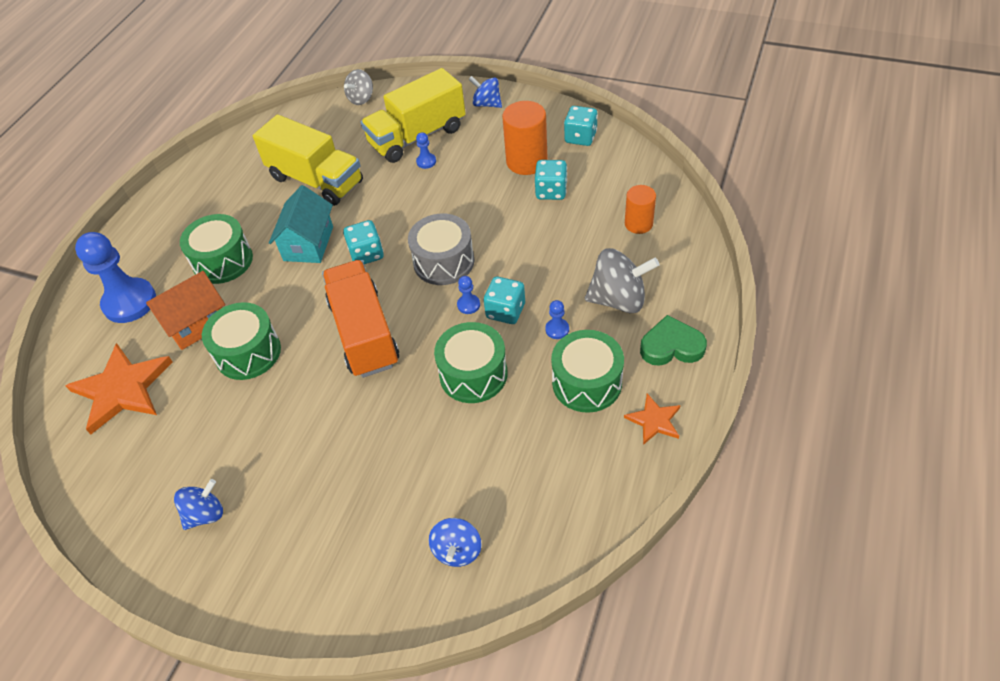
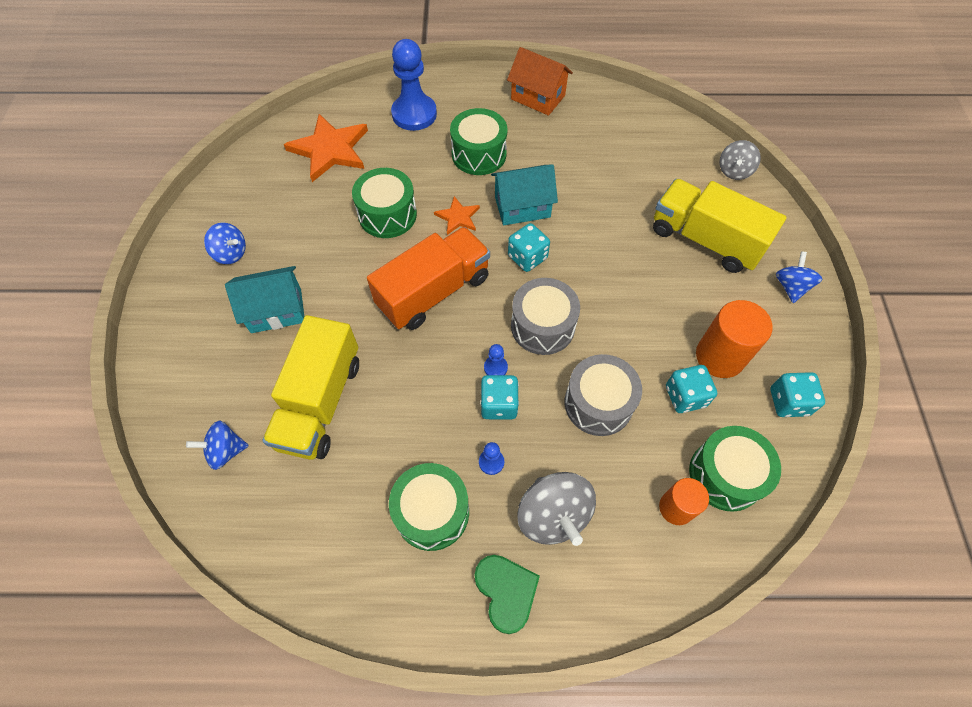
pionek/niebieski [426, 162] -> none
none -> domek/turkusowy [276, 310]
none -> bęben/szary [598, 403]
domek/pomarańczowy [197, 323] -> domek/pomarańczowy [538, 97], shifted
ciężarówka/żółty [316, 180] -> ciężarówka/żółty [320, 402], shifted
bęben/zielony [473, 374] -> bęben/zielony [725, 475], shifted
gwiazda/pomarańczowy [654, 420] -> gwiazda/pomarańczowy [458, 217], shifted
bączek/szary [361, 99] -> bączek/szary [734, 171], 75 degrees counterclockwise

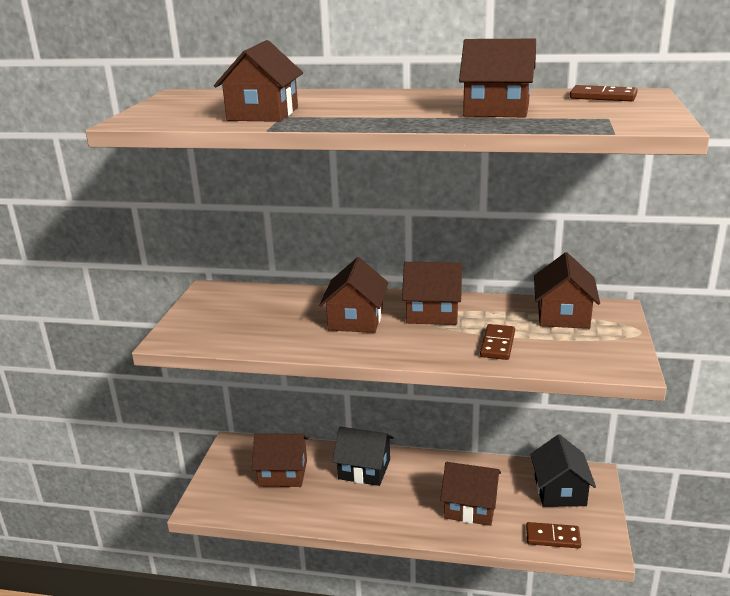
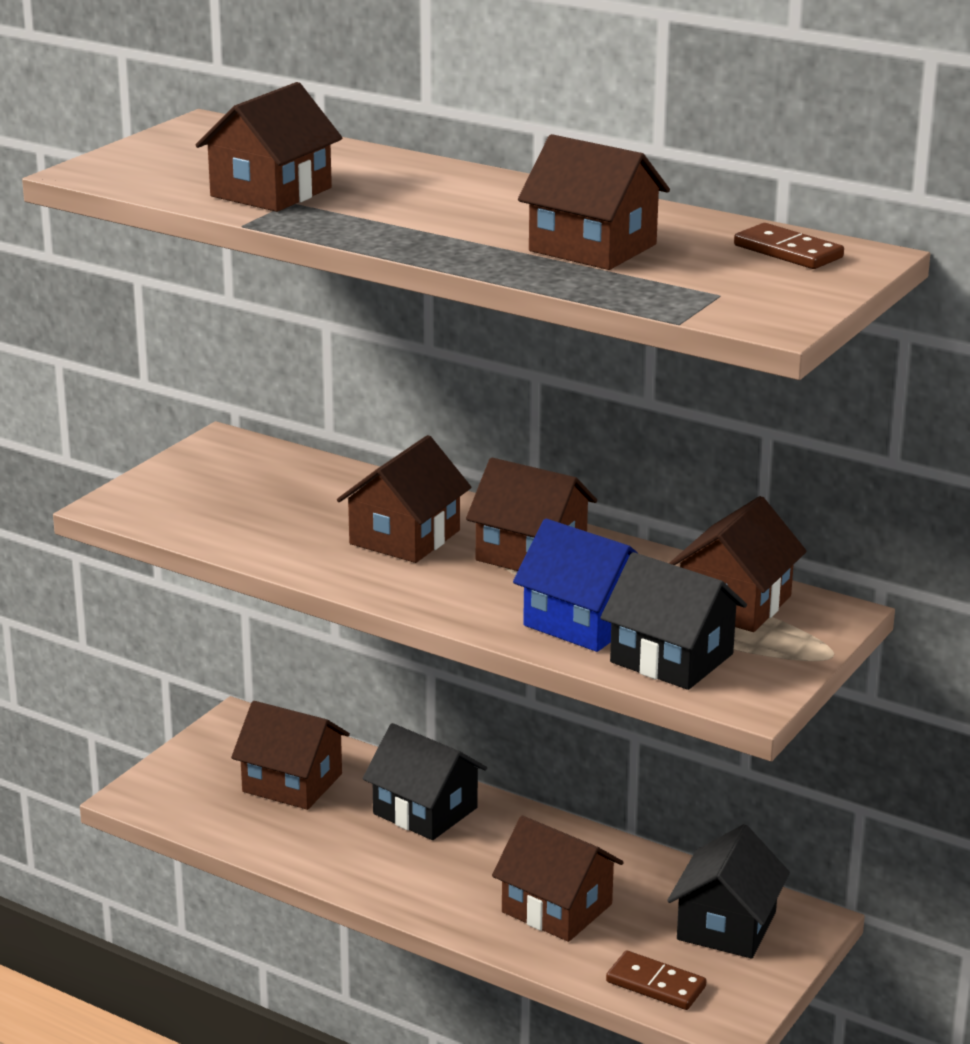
none -> domek/czarny [672, 658]
kostka domina/brązowy [497, 344] -> domek/niebieski [583, 622]

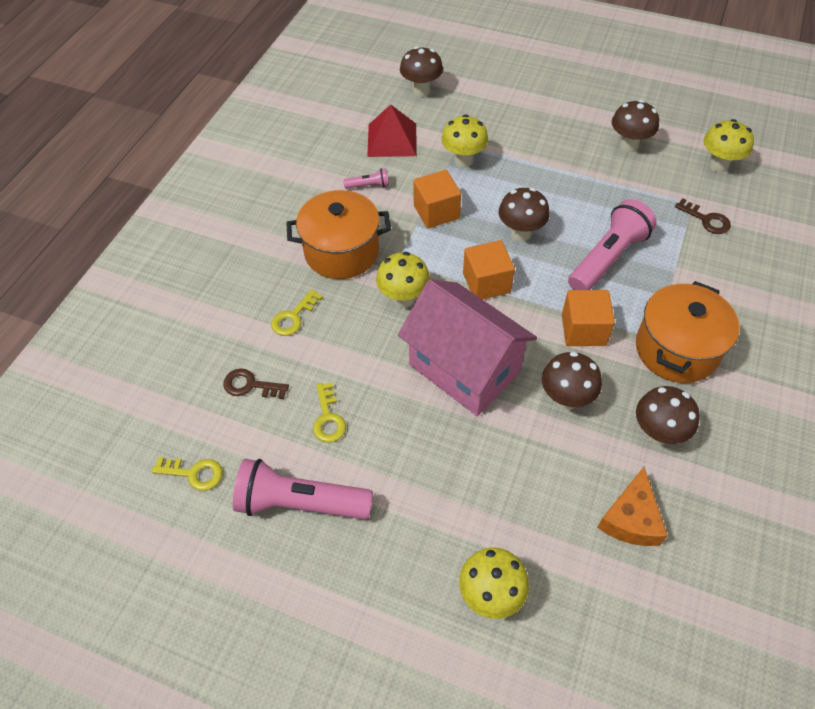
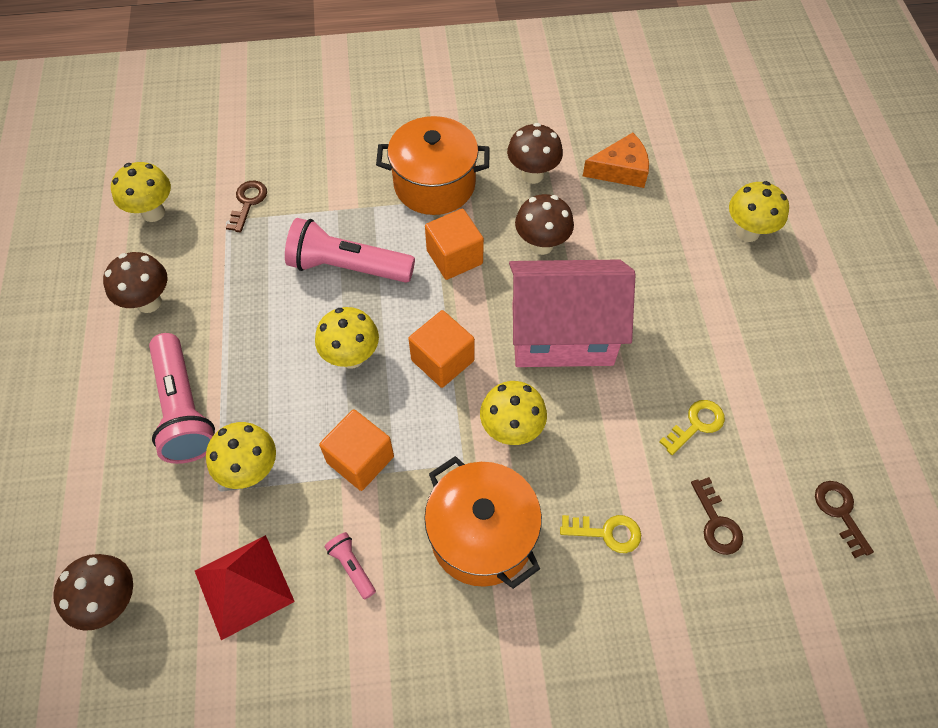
latarka/różowy [300, 503] -> latarka/różowy [184, 409], shifted
klucz/żółty [194, 473] -> klucz/brązowy [839, 512]
grzyb/brązowy [520, 233] -> grzyb/żółty [351, 357]
domek/różowy [464, 369] -> domek/różowy [562, 334], 75 degrees clockwise

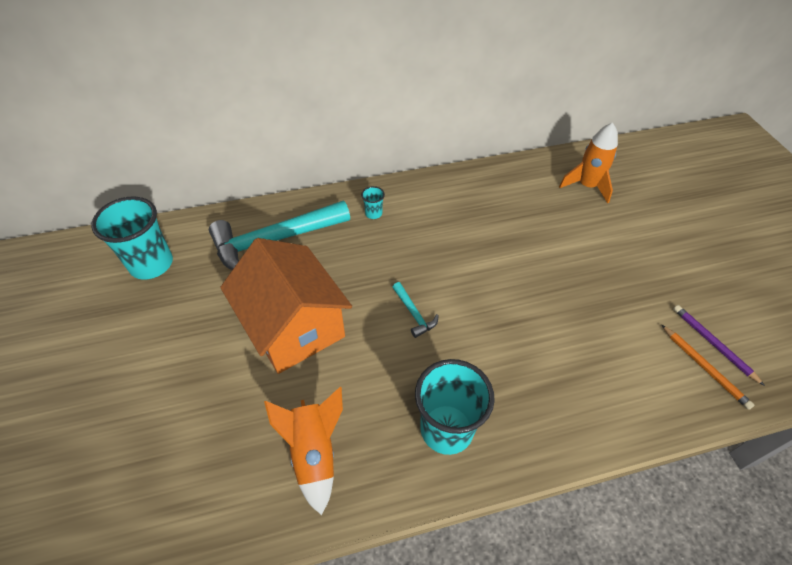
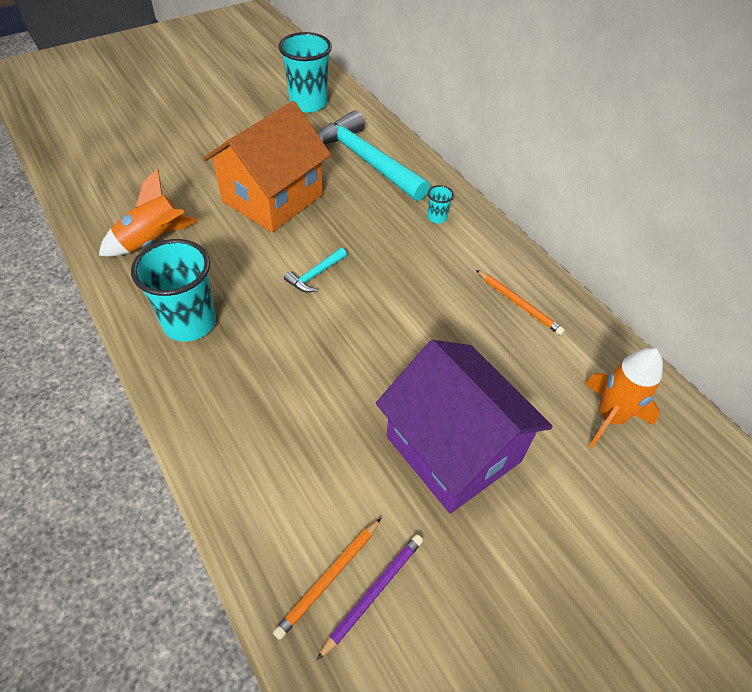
none -> domek/fioletowy [453, 449]
none -> ołówek/pomarańczowy [518, 304]

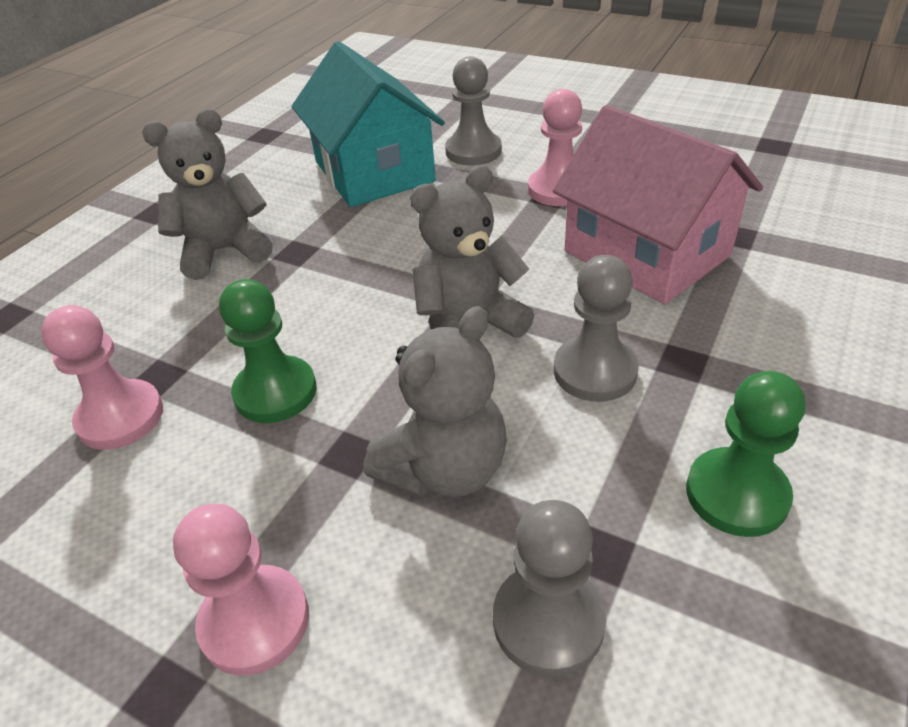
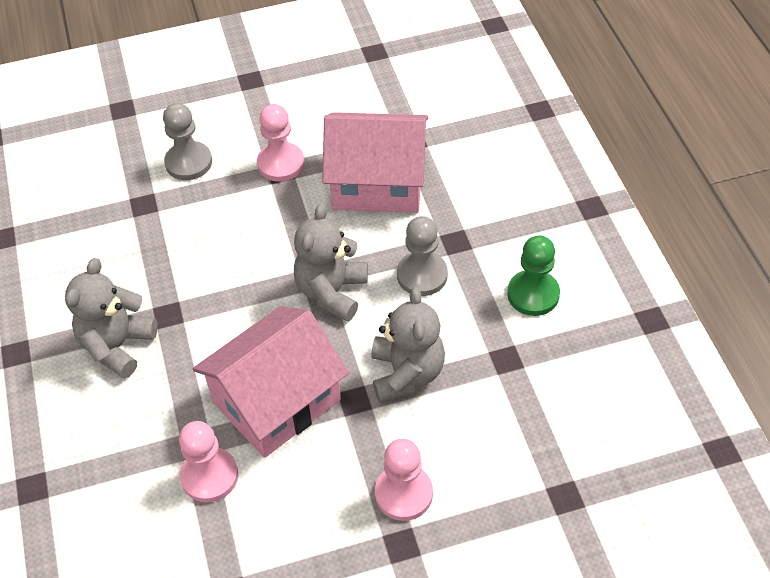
domek/turkusowy [374, 171] -> none
pionek/szary [548, 621] -> none
pionek/zielony [275, 392] -> domek/różowy [276, 401]

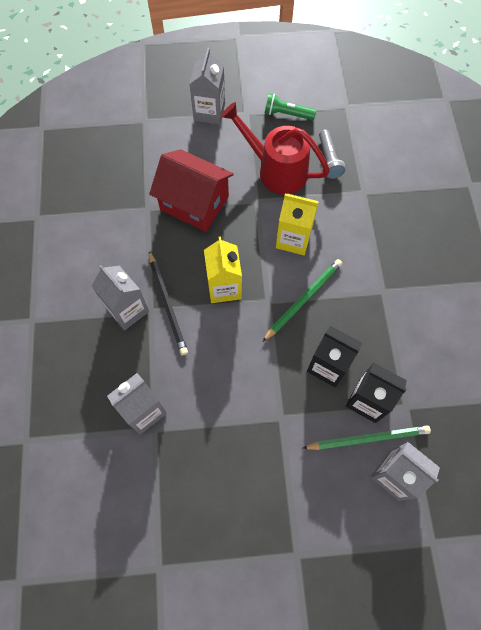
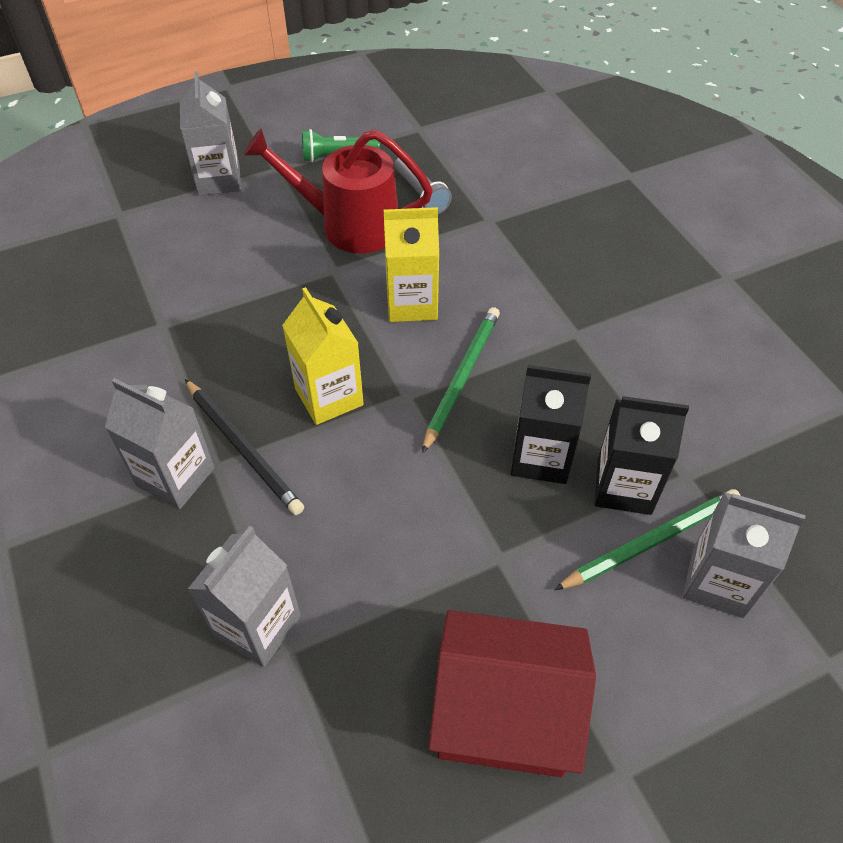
domek/czerwony [194, 203] -> domek/czerwony [504, 712], shifted

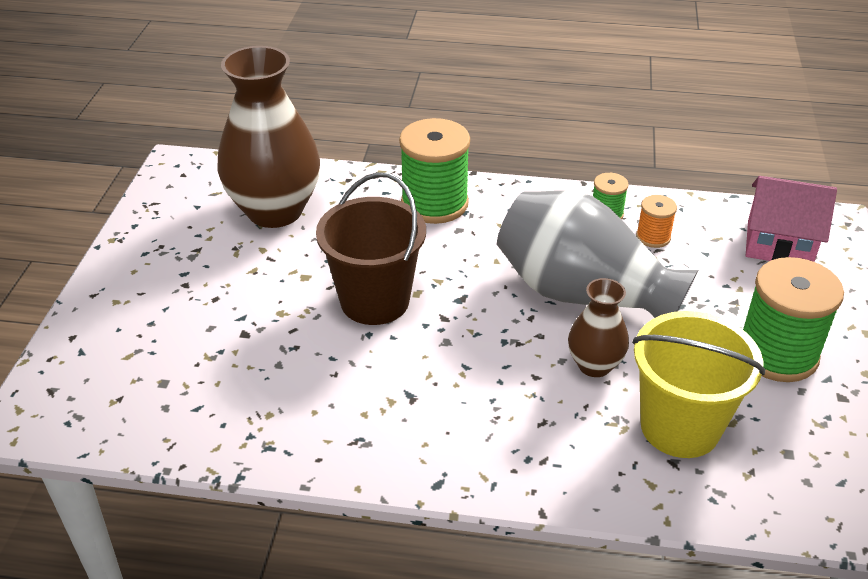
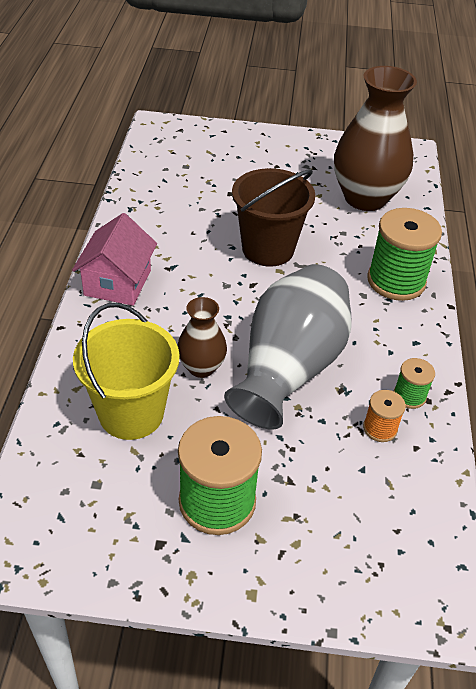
domek/różowy [779, 244] -> domek/różowy [118, 282], shifted

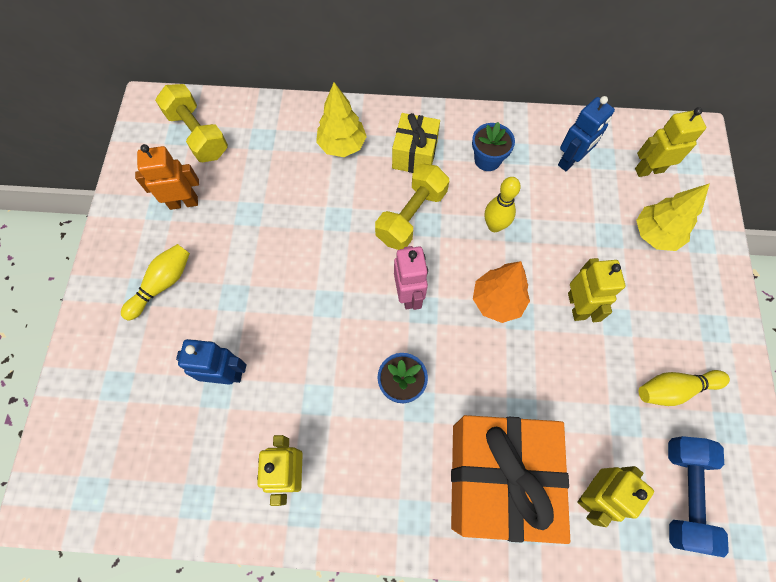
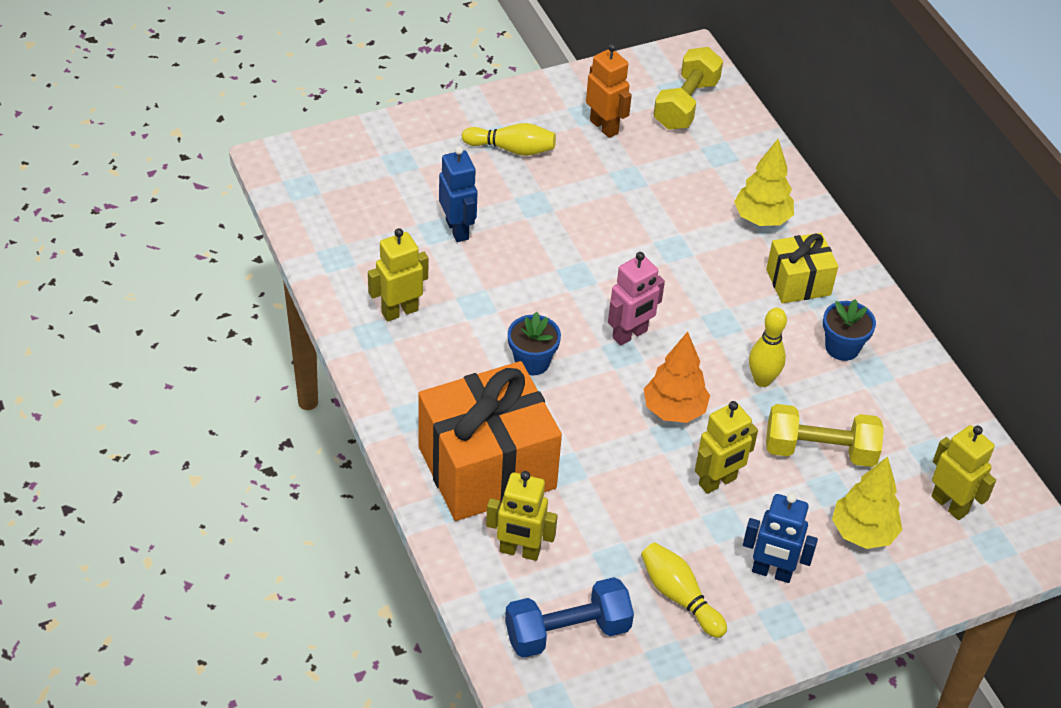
hantel/żółty [411, 216] -> hantel/żółty [819, 450], shifted
robot/niebieski [570, 161] -> robot/niebieski [771, 572], shifted

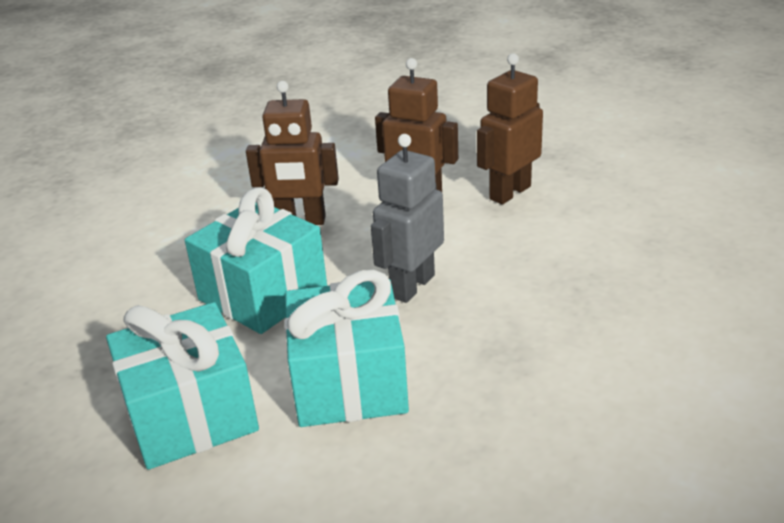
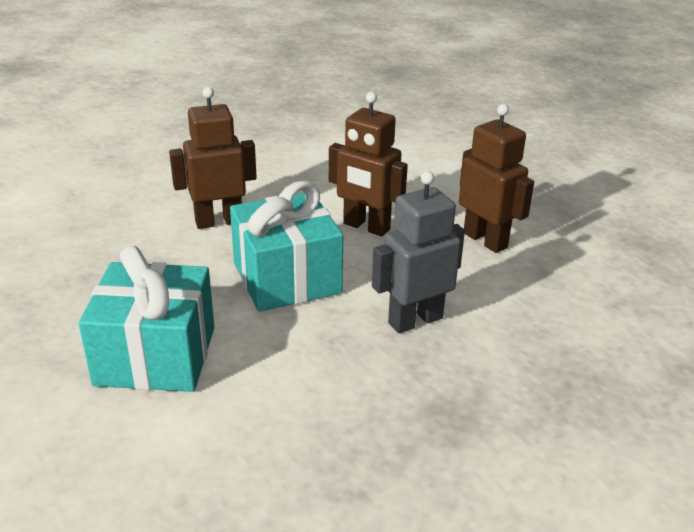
prezent/turkusowy [349, 383] -> none
robot/brązowy [509, 192] -> robot/brązowy [219, 221], shifted

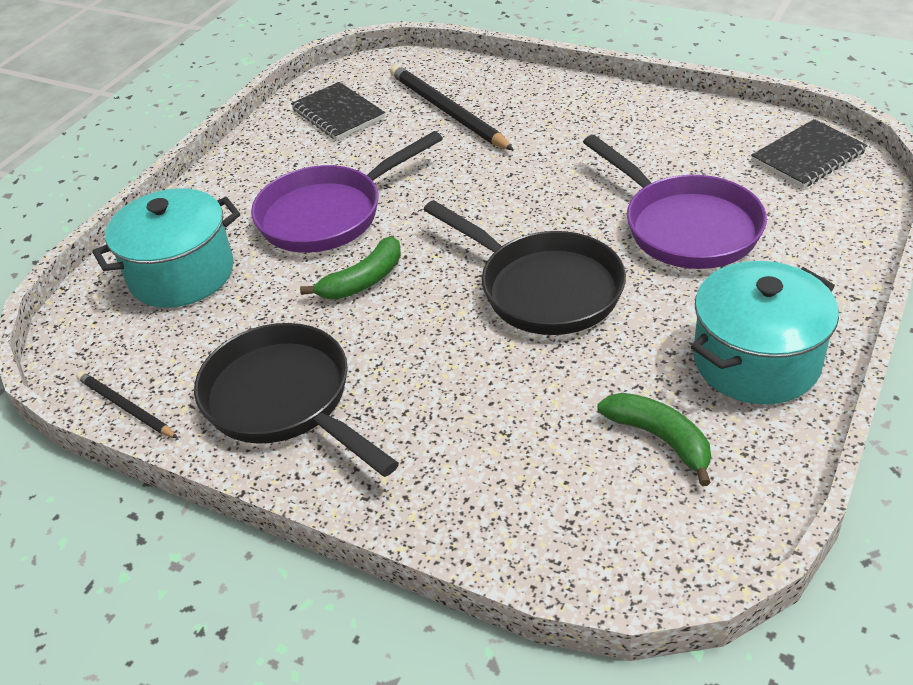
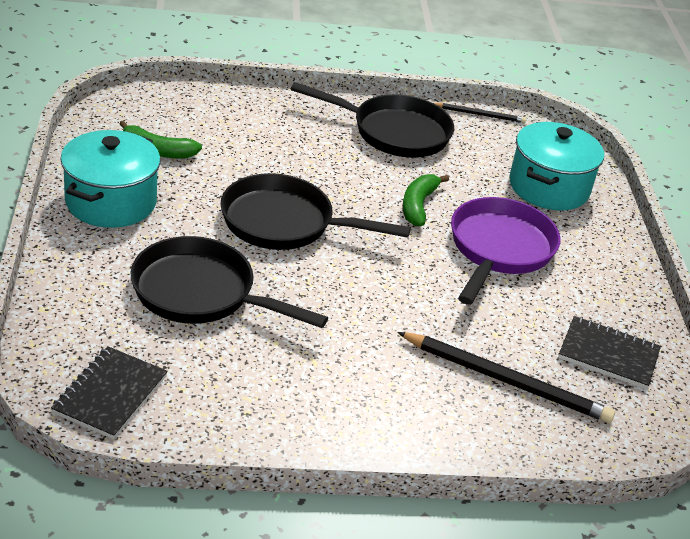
patelnia/fioletowy [685, 227] -> patelnia/czarny [201, 293]

